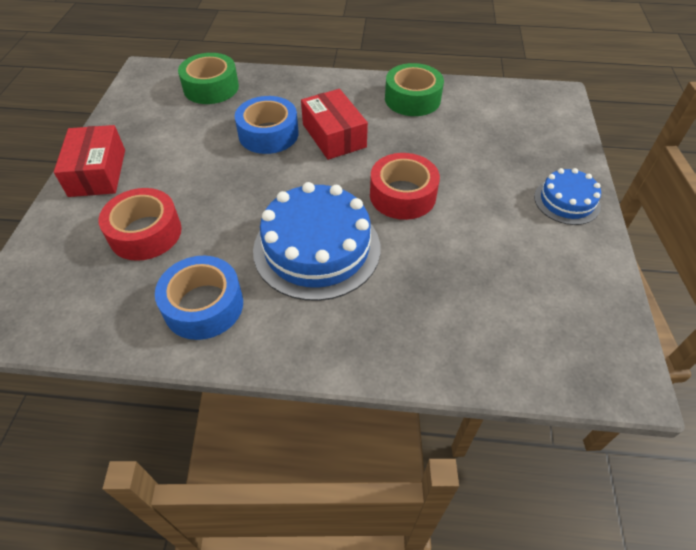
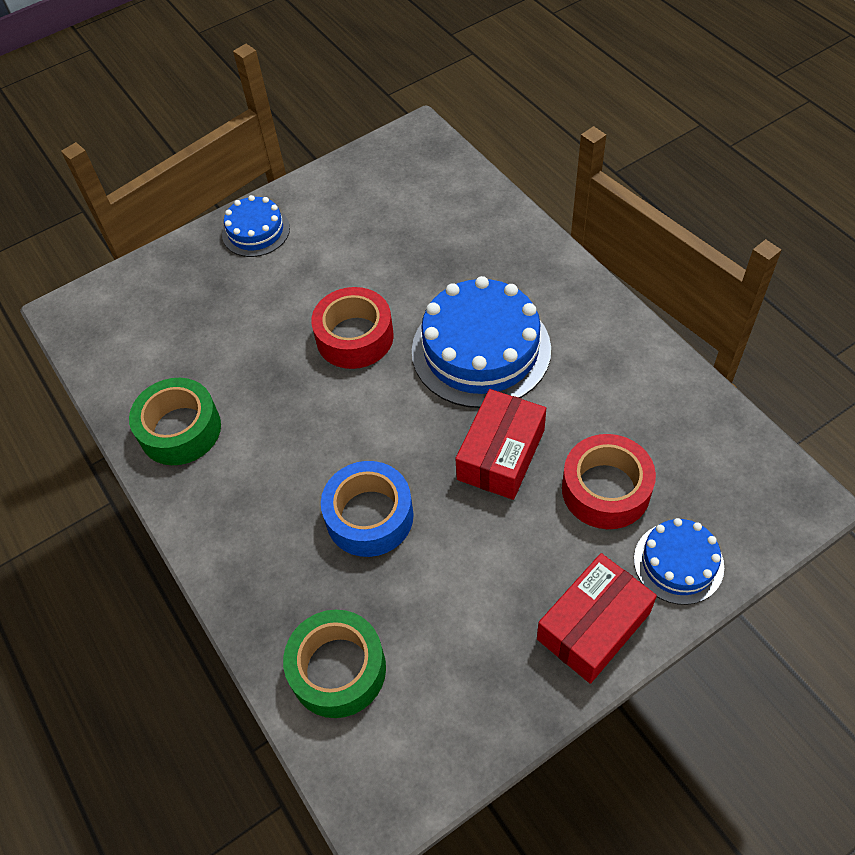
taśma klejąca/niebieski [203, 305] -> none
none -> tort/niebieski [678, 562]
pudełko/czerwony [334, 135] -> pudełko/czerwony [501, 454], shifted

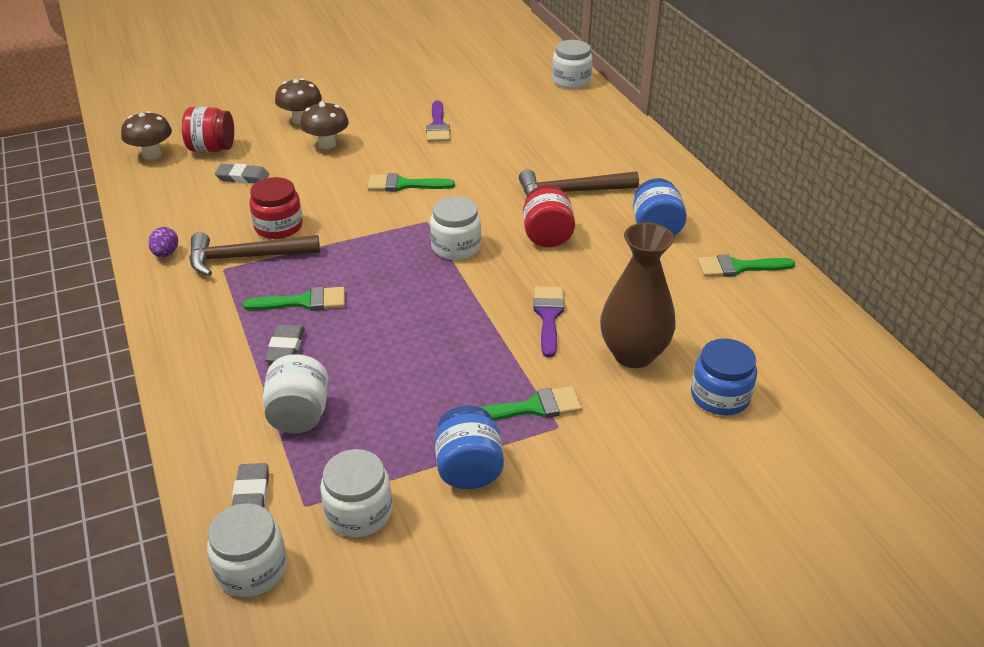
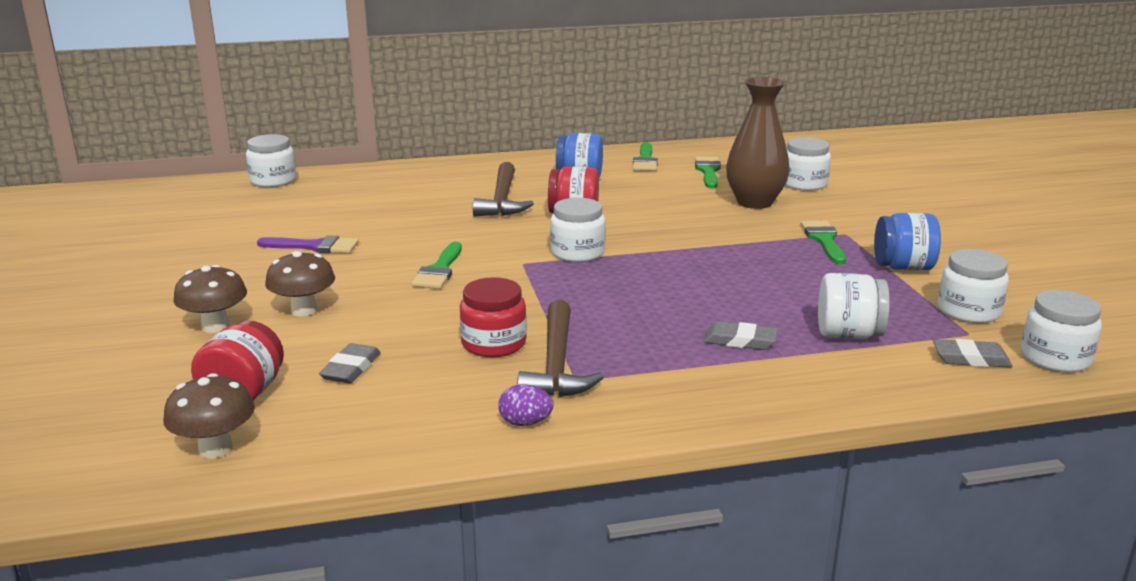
pędzel/fioletowy [548, 316] -> none
pędzel/zielony [303, 302] -> pędzel/zielony [708, 171], shifted
słoik/niebieski [720, 396] -> słoik/biały [804, 184]

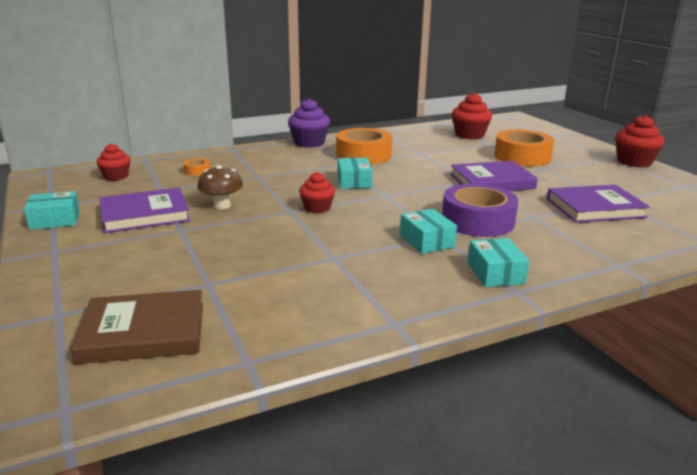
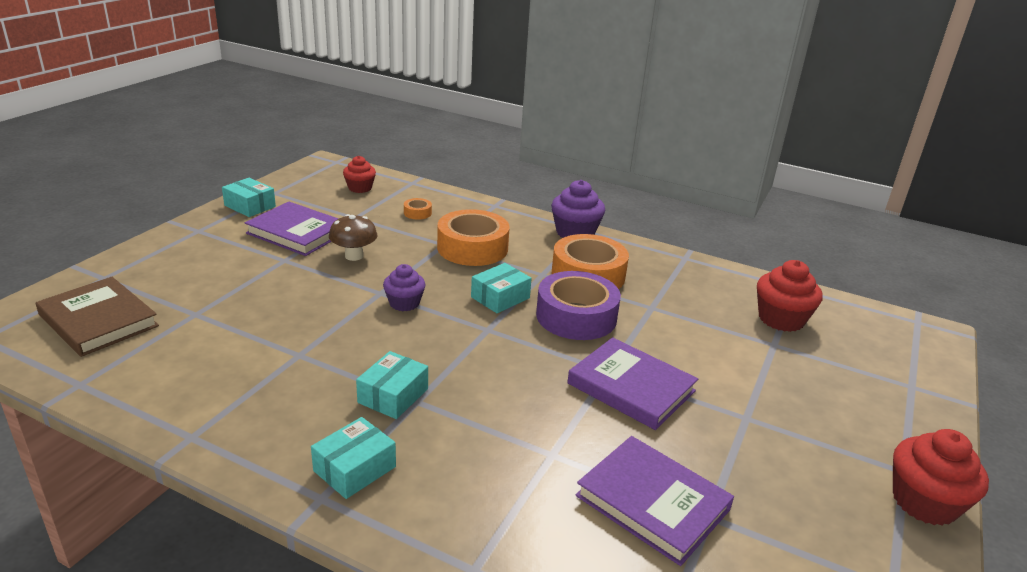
taśma klejąca/fioletowy [477, 221] -> taśma klejąca/fioletowy [576, 316], shifted
taśma klejąca/pomarańczowy [522, 157] -> taśma klejąca/pomarańczowy [472, 248], shifted
muffinka/czerwony [317, 208] -> muffinka/fioletowy [404, 303]

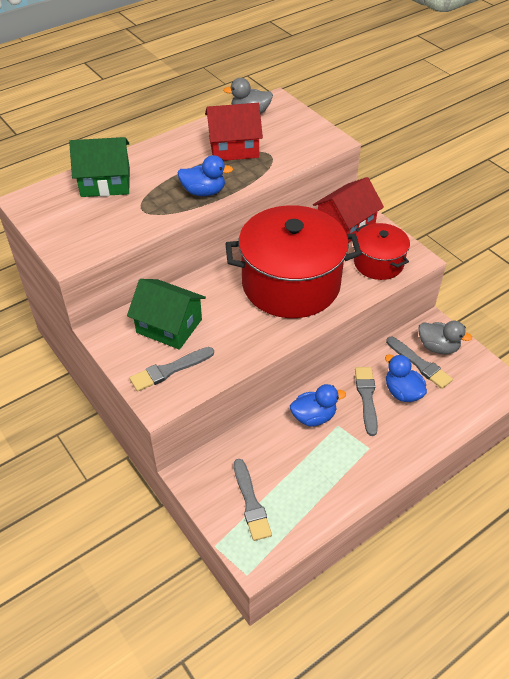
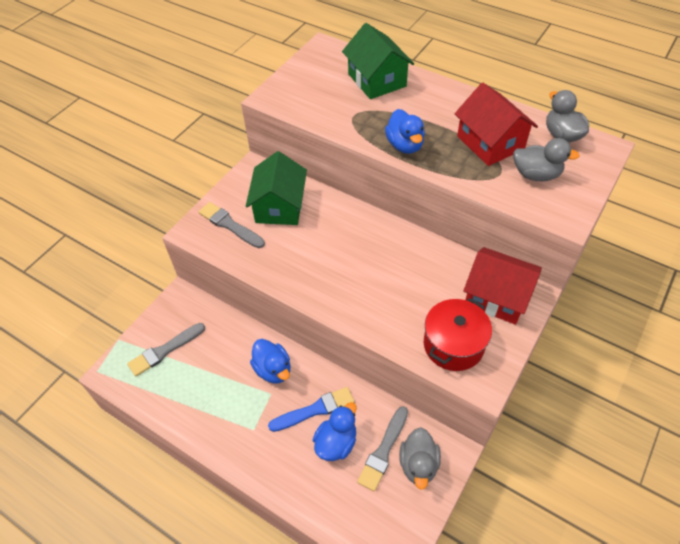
garnek/czerwony [291, 284] -> none
none -> kaczka/szary [536, 175]
pędzel/szary [366, 397] -> pędzel/niebieski [315, 410]

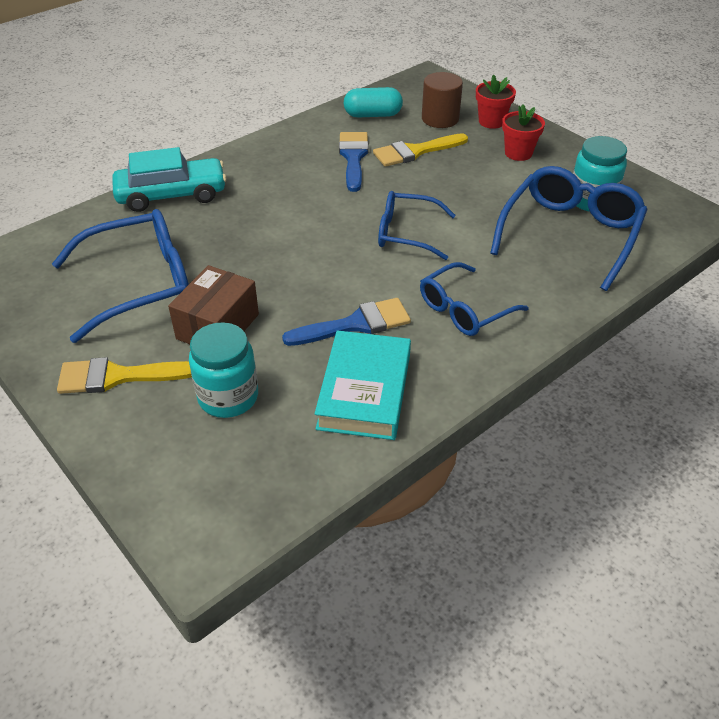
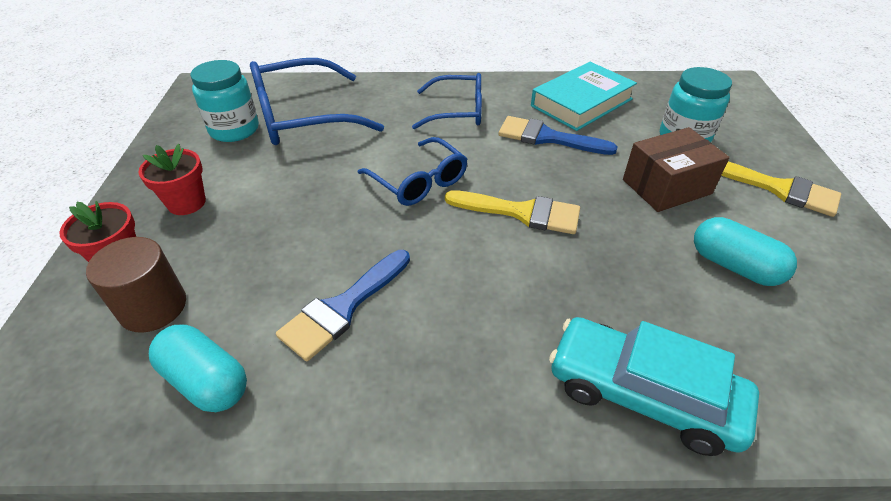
pędzel/żółty [415, 152] -> pędzel/żółty [522, 212], shifted
okulary/niebieski [140, 284] -> kapsułka/turkusowy [734, 266]

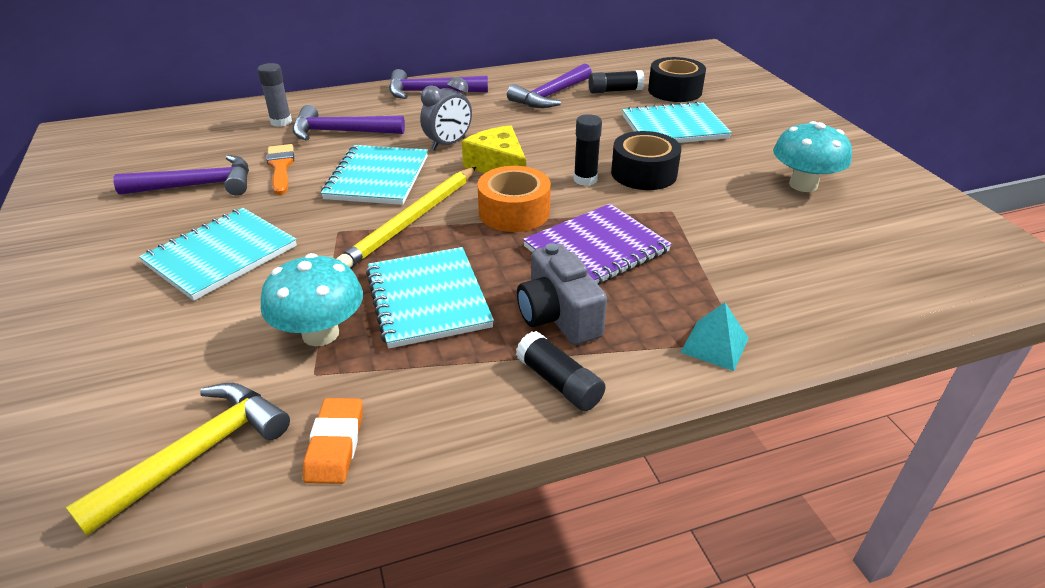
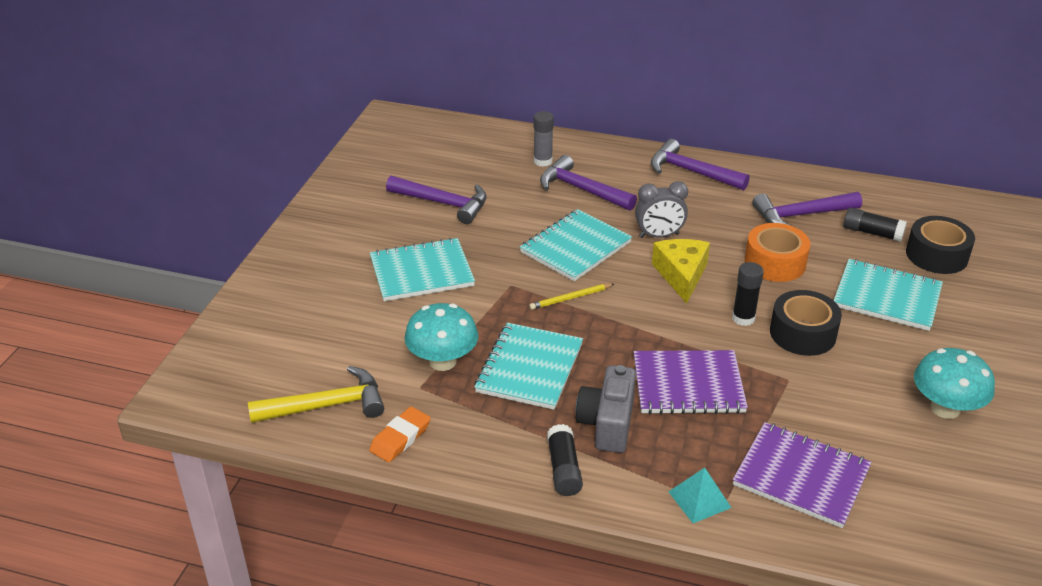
pędzel/pomarańczowy [280, 167] -> none
none -> zeszyt/fioletowy [801, 476]
taśma klejąca/pomarańczowy [514, 212] -> taśma klejąca/pomarańczowy [775, 263], shifted
ołówek/żółty [412, 220] -> ołówek/żółty [570, 298], x0.50

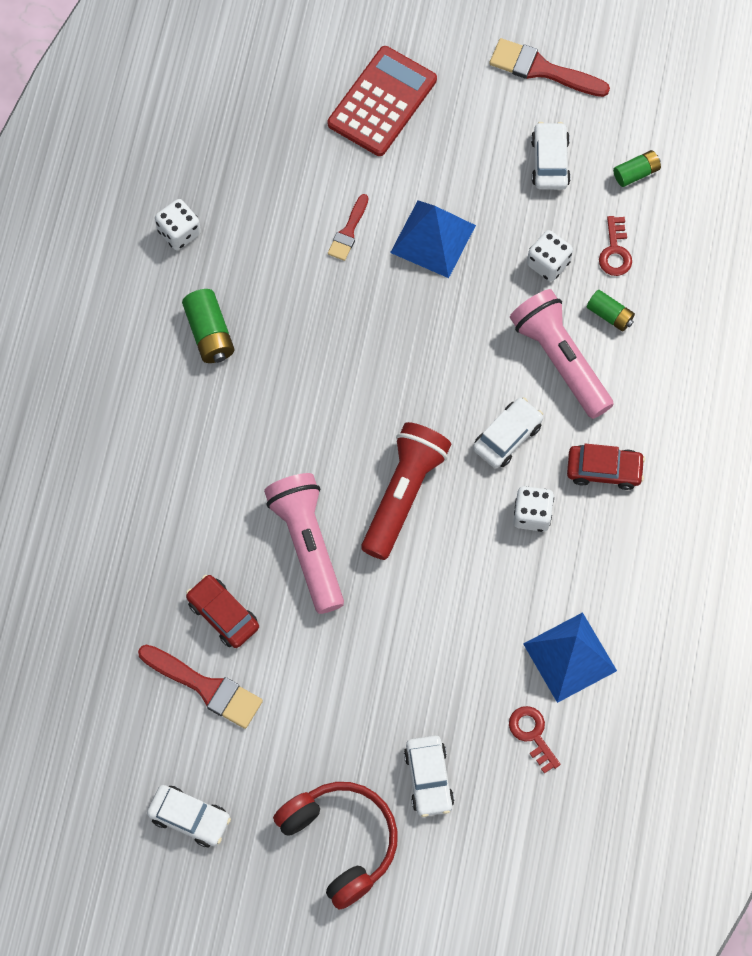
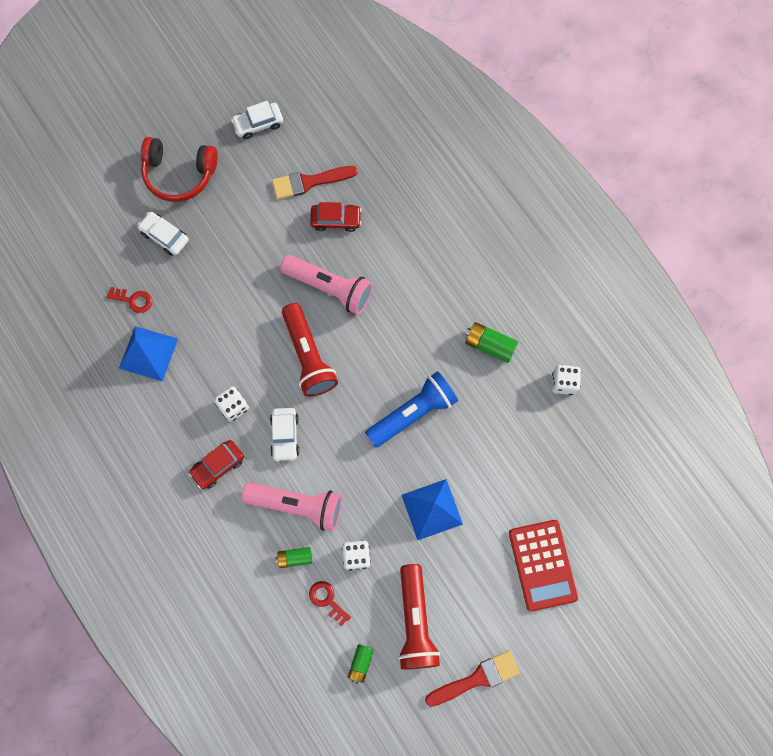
pędzel/czerwony [348, 231] -> none
none -> latarka/niebieski [413, 413]
samochód/biały [550, 161] -> latarka/czerwony [415, 621]

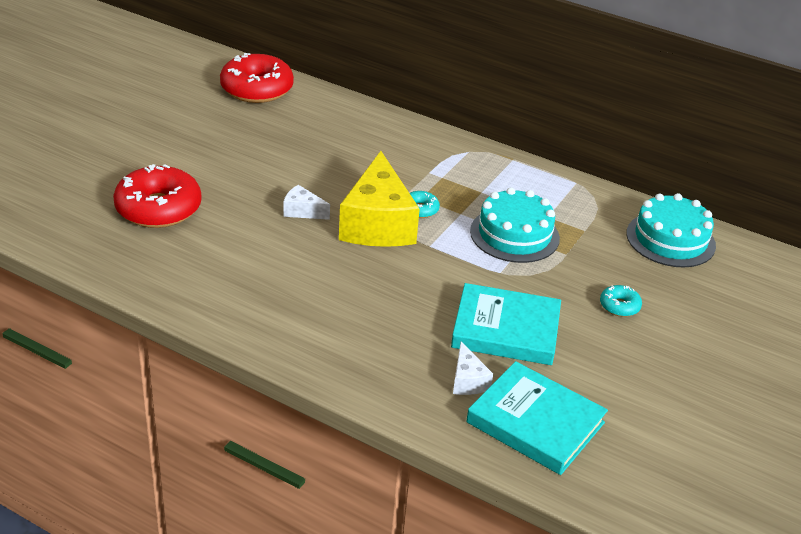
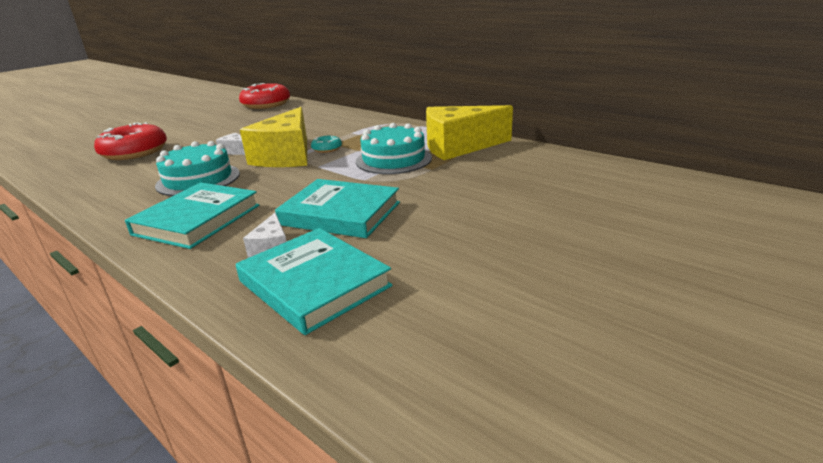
donut/turkusowy [619, 306] -> none
none -> książka/turkusowy [197, 220]
none -> ser/żółty [459, 147]
tort/turkusowy [670, 239] -> tort/turkusowy [198, 179], shifted

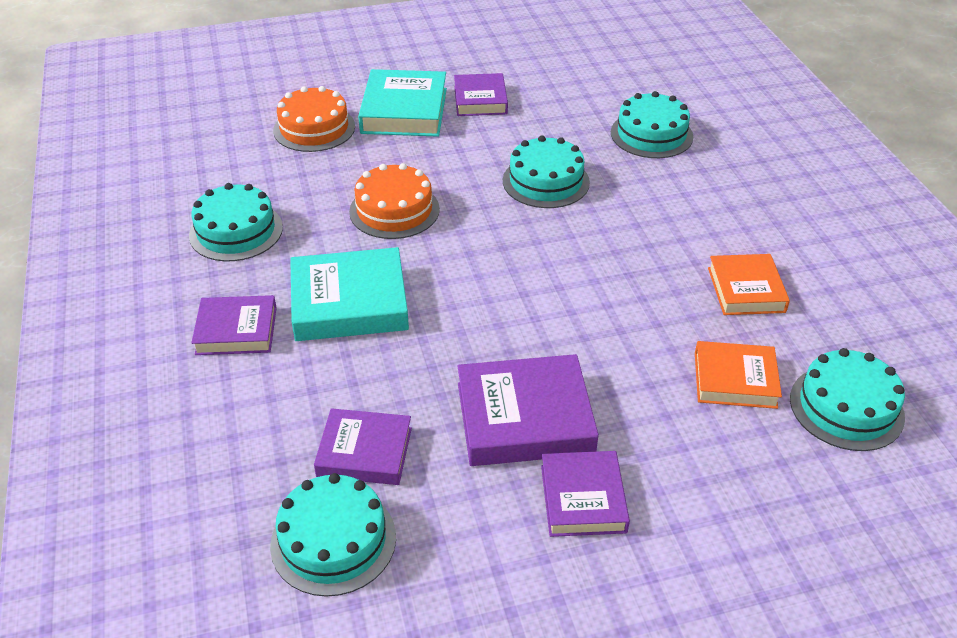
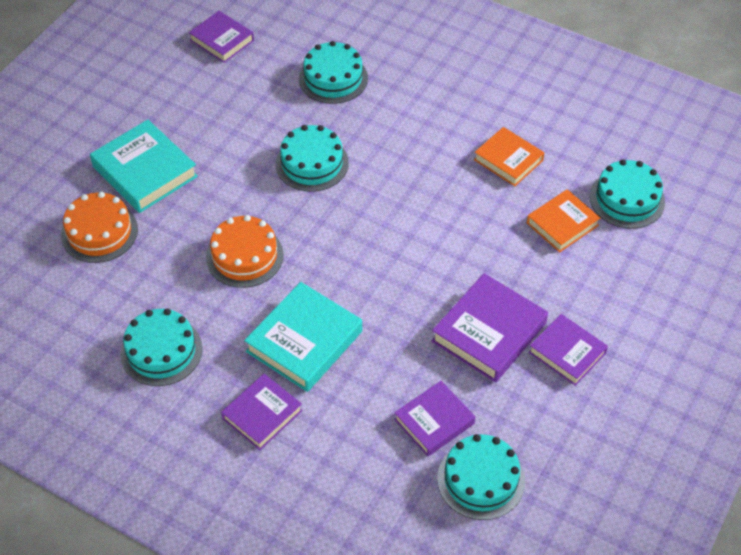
książka/fioletowy [480, 100] -> książka/fioletowy [222, 40], shifted

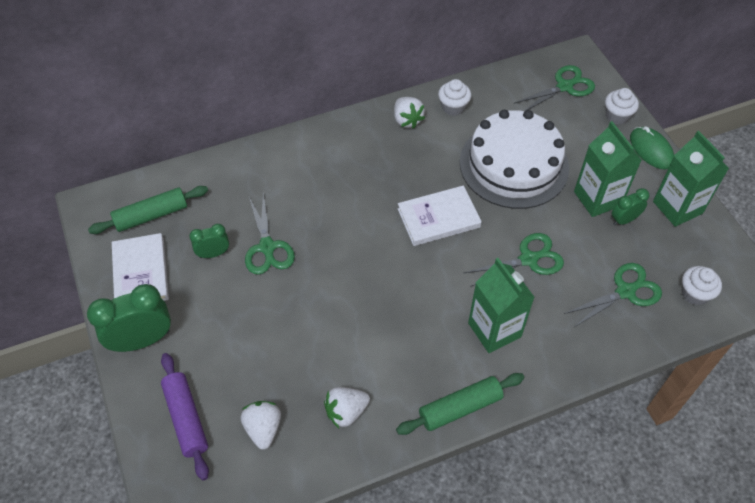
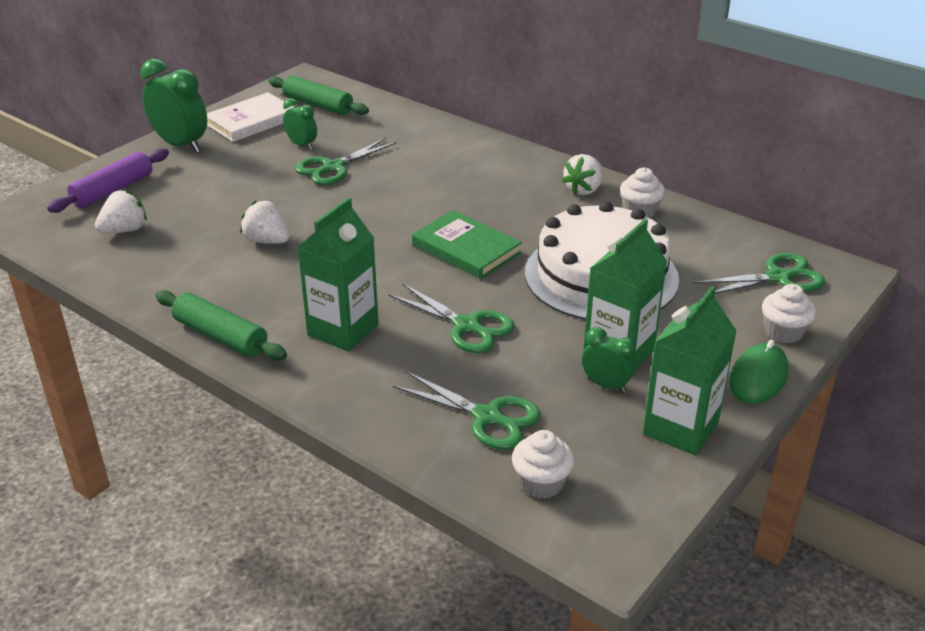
truskawka/biały [346, 412] -> truskawka/biały [267, 241], shifted
książka/biały [438, 218] -> książka/zielony [466, 249]
nożyczki/zielony [564, 87] -> nożyczki/zielony [777, 277], 45 degrees counterclockwise

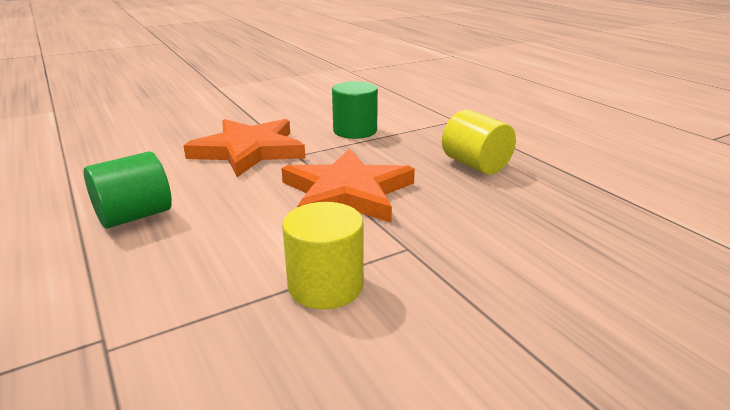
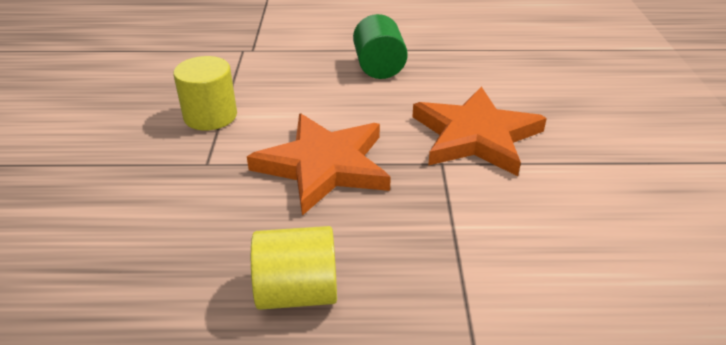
walec/zielony [355, 131] -> none

